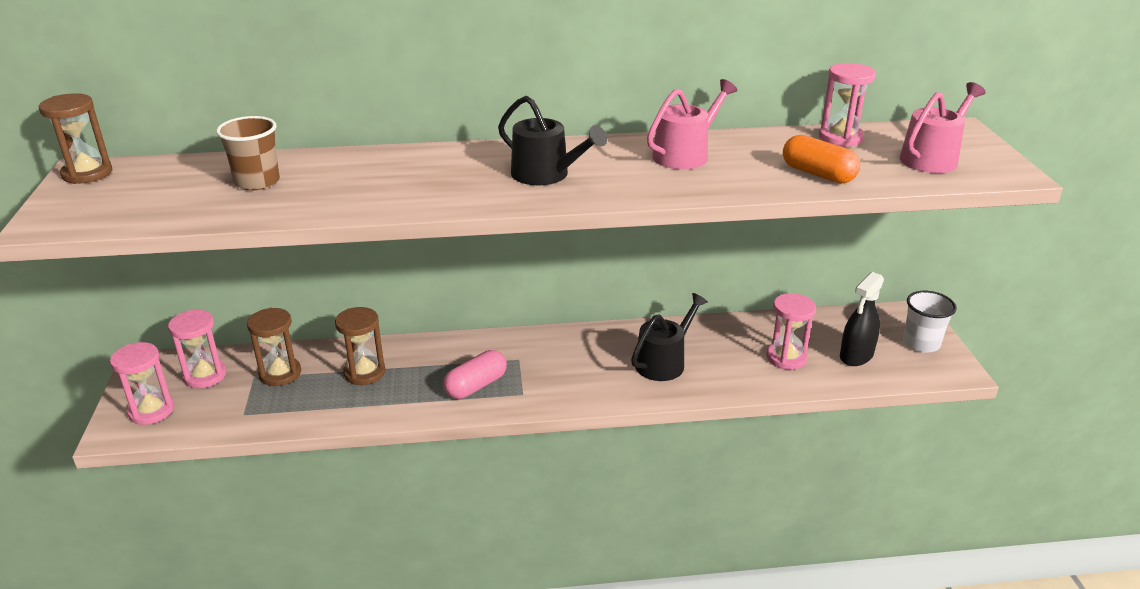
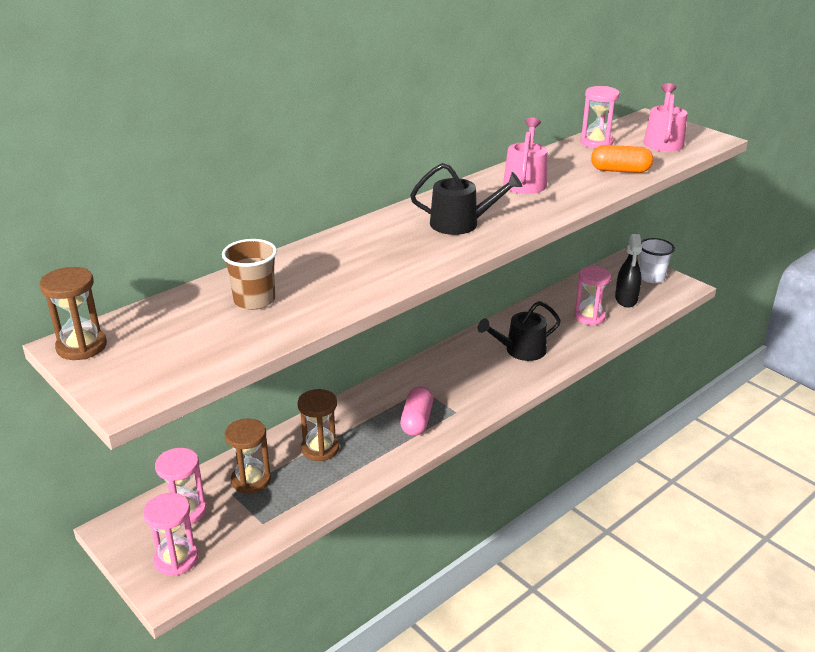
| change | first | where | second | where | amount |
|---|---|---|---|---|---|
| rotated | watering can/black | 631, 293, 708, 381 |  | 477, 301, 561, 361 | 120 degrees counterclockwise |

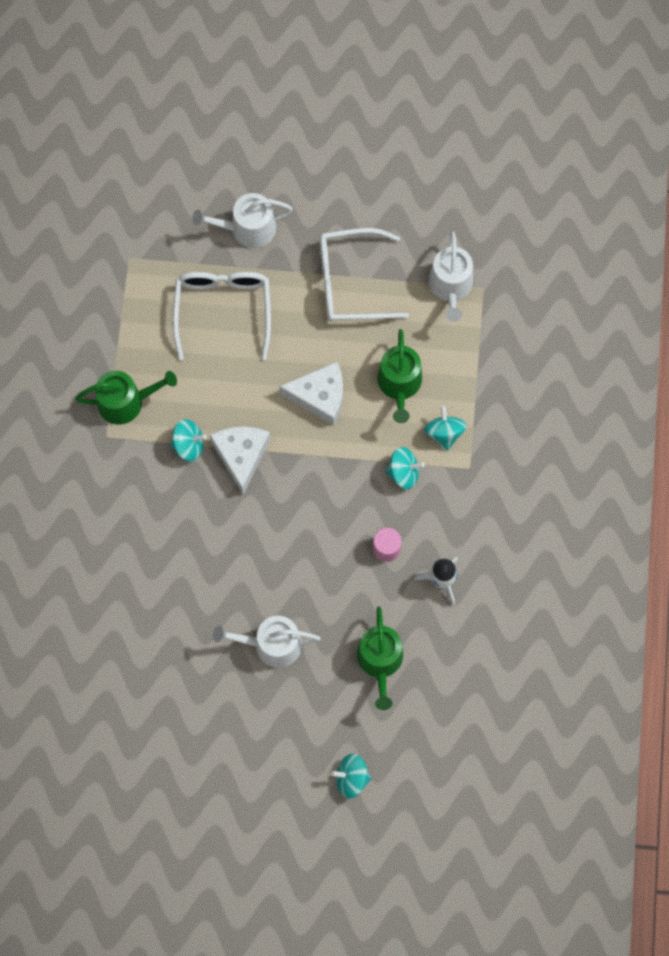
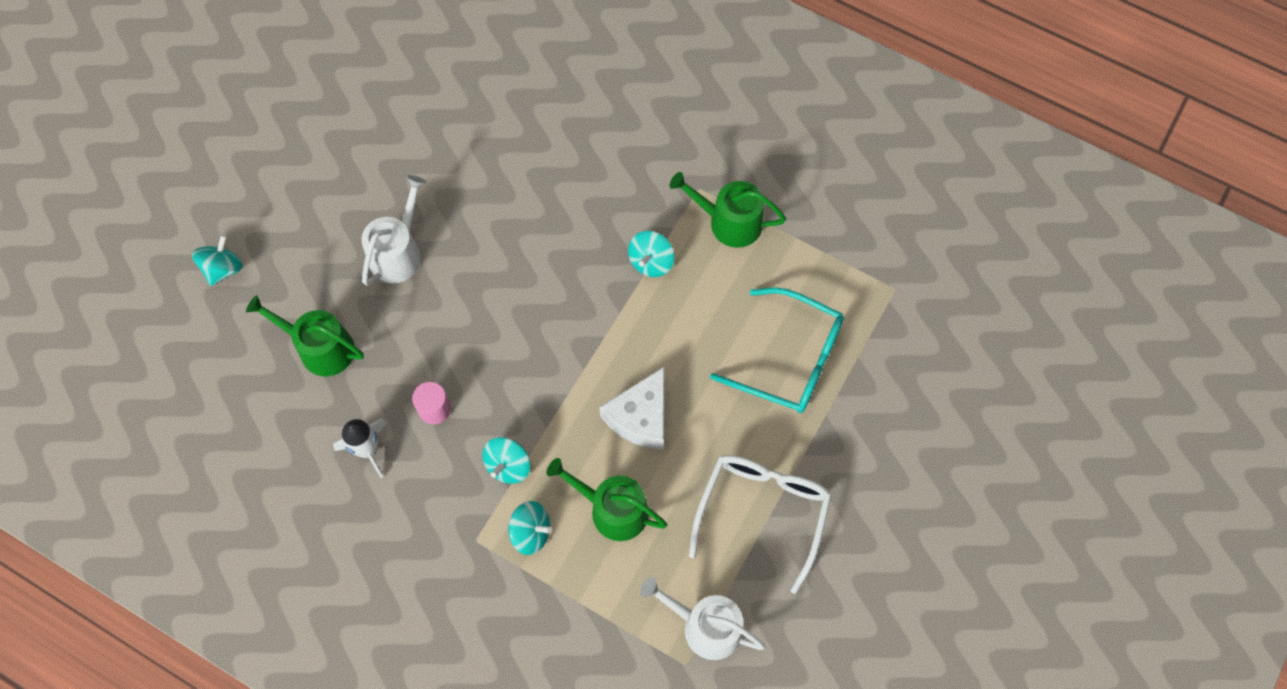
| change | first | where | second | where | amount |
|---|---|---|---|---|---|
| rotated | watering can/green | 75, 371, 177, 425 |  | 670, 172, 786, 248 | 90 degrees clockwise |
| repainted | glasses/white | 173, 272, 271, 360 | glasses/turquoise | 710, 287, 844, 413 |  |
| gone | watering can/white | 192, 193, 293, 248 |  |  |  |
| gone | cheese/white | 210, 426, 270, 495 |  |  |  |

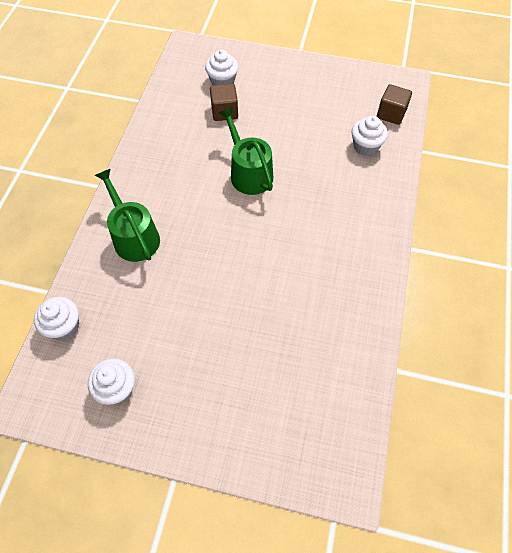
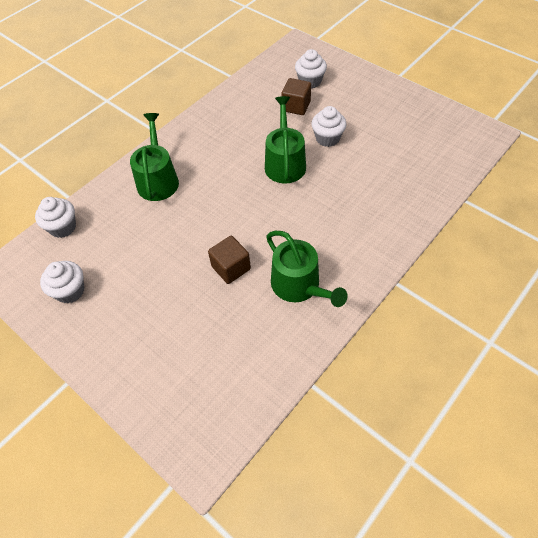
| change | first | where | second | where | amount |
|---|---|---|---|---|---|
| shifted | cube/brown | 377, 84, 412, 125 |  | 208, 236, 251, 284 |  |
| new |  |  | watering can/green | 266, 231, 348, 307 |  |
| shifted | cupcake/white | 352, 116, 388, 156 |  | 311, 106, 347, 147 |  |

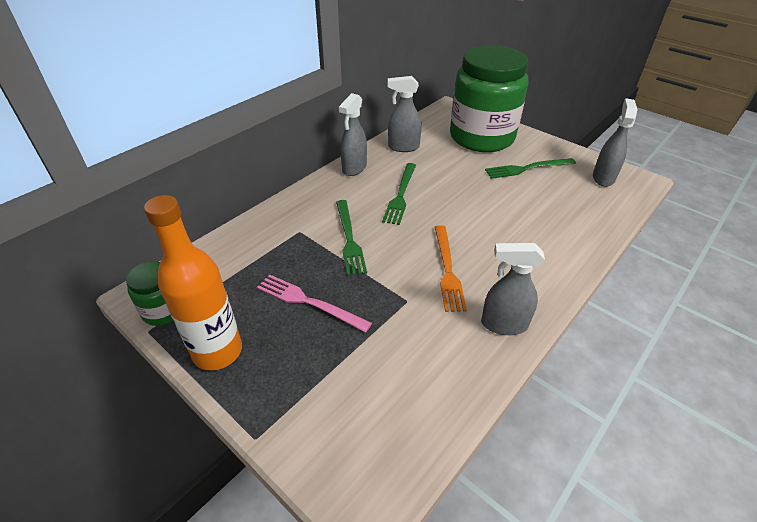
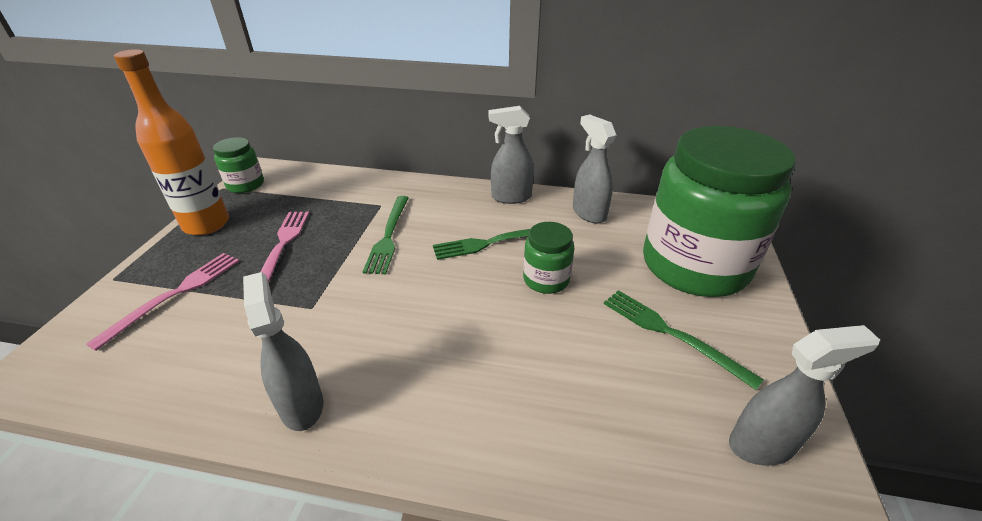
| change | first | where | second | where | amount |
|---|---|---|---|---|---|
| new |  |  | fork/pink | 86, 253, 239, 351 |  |
| rotated | fork/green | 336, 200, 367, 276 |  | 363, 196, 409, 274 | 45 degrees counterclockwise |
| new |  |  | jar/green | 523, 222, 574, 294 |  |
| gone | fork/orange | 435, 225, 467, 312 |  |  |  |

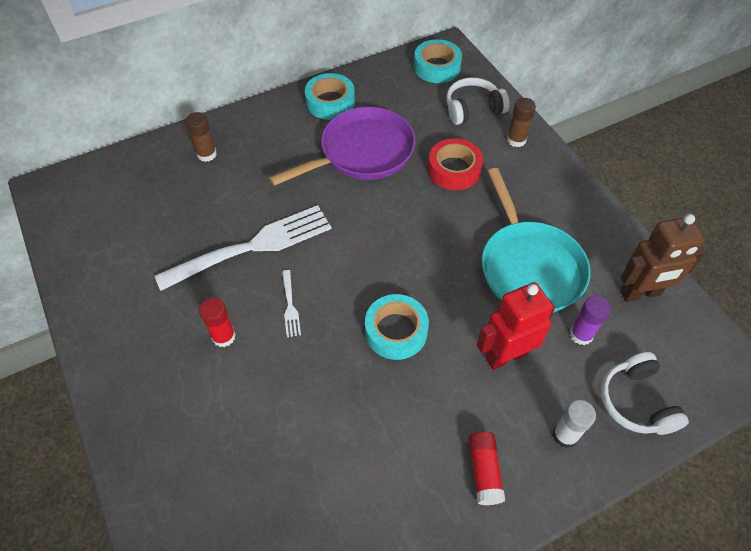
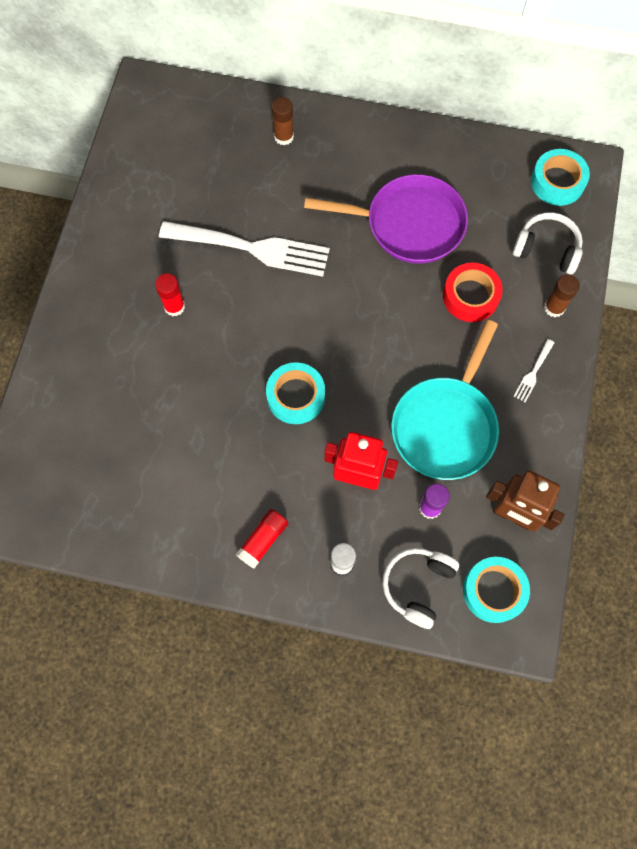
| change | first | where | second | where | amount |
|---|---|---|---|---|---|
| shifted | tape/turquoise | 305, 73, 355, 120 |  | 463, 557, 530, 623 |  |
| shifted | fork/white | 282, 270, 301, 337 |  | 514, 339, 555, 402 |  |

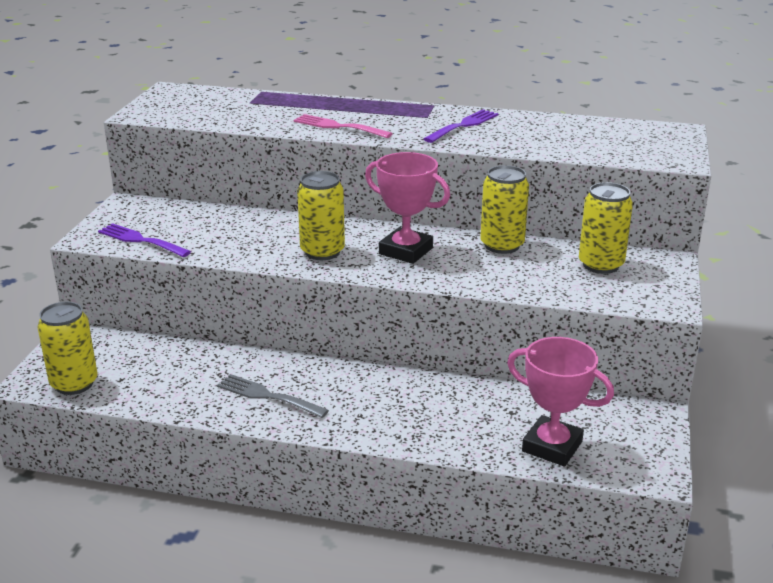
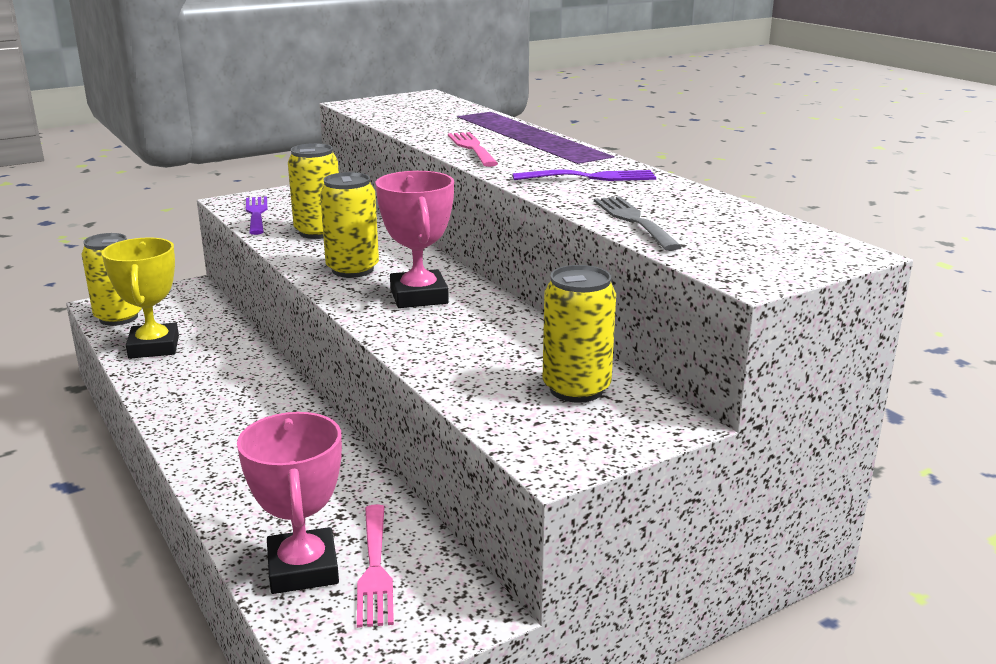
| change | first | where | second | where | amount |
|---|---|---|---|---|---|
| new |  |  | trophy/yellow | 102, 237, 179, 359 |  |
| shifted | can/yellow | 480, 165, 529, 254 |  | 288, 143, 339, 239 |  |
| new |  |  | fork/pink | 357, 504, 394, 628 |  |
| shifted | fork/grey | 217, 374, 329, 418 |  | 594, 196, 682, 251 |  |

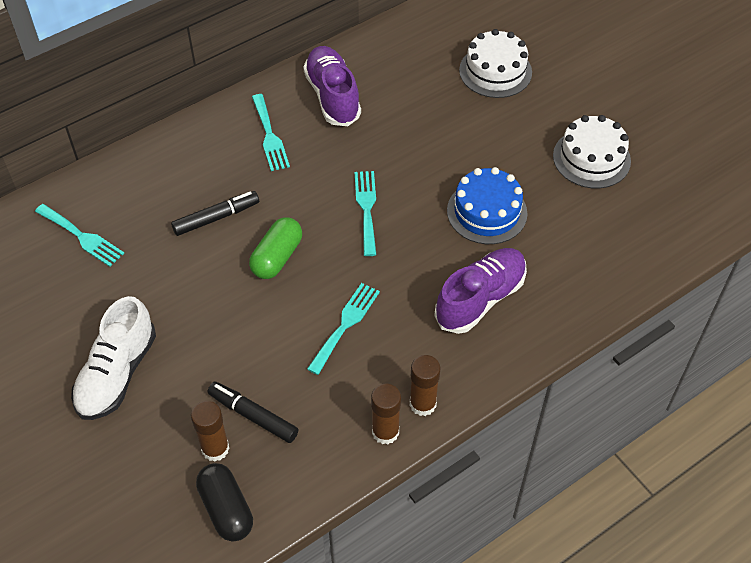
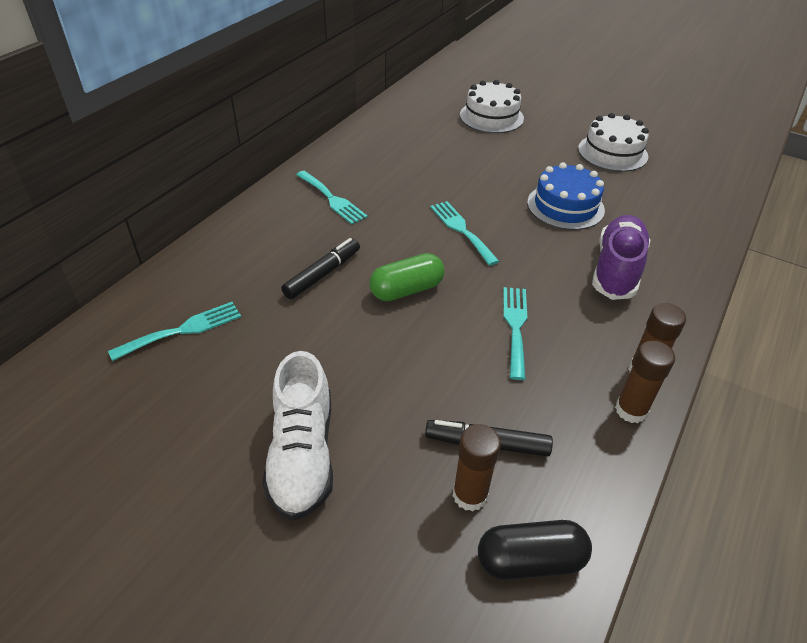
| change | first | where | second | where | amount |
|---|---|---|---|---|---|
| rotated | fork/turquoise | 35, 204, 124, 267 |  | 108, 302, 241, 361 | 45 degrees counterclockwise |
| rotated | capsule/green | 249, 217, 302, 279 |  | 370, 253, 444, 301 | 60 degrees clockwise |
| rotated | capsule/black | 196, 463, 253, 542 |  | 478, 520, 592, 580 | 45 degrees counterclockwise |
| gone | shoe/purple | 303, 46, 361, 126 |  |  |  |

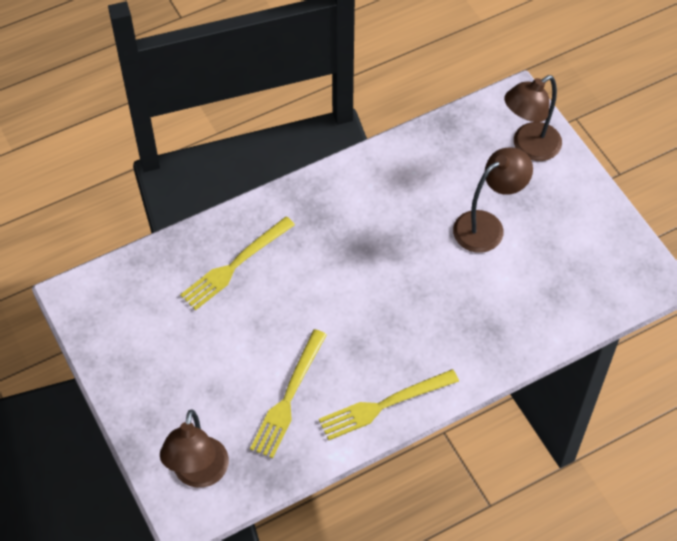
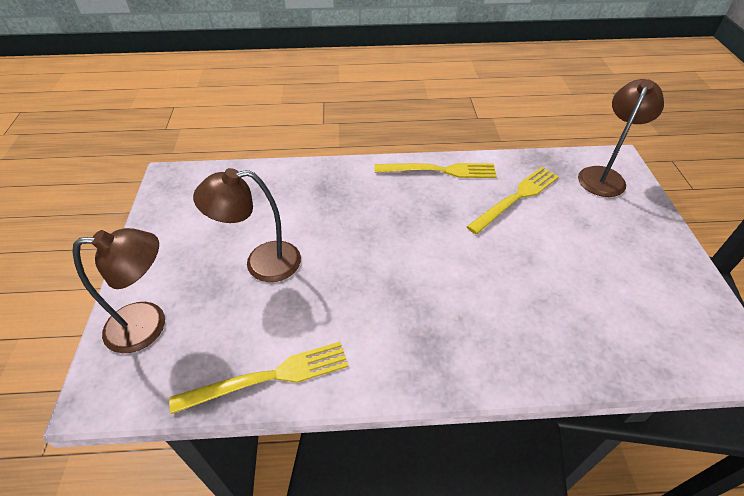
| change | first | where | second | where | amount |
|---|---|---|---|---|---|
| shifted | fork/yellow | 180, 216, 295, 310 |  | 169, 342, 349, 414 |  |

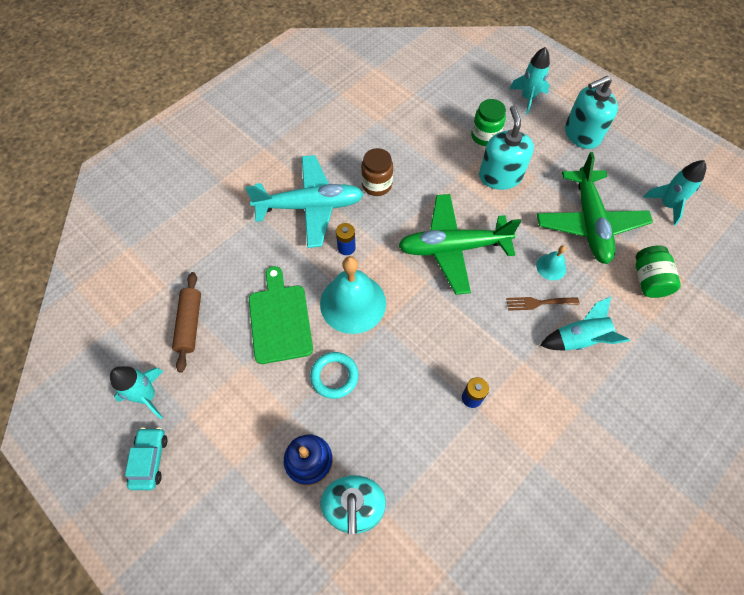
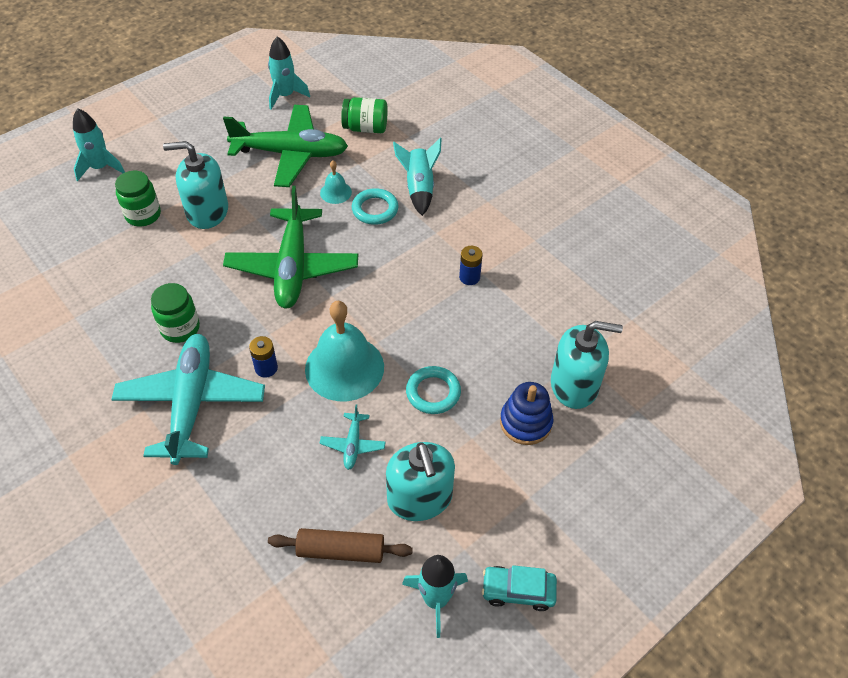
| change | first | where | second | where | amount |
|---|---|---|---|---|---|
| repainted | jar/brown | 361, 148, 393, 196 | jar/green | 151, 283, 200, 343 |  |
| swapped | cutting board/green | 249, 266, 313, 364 | plane/turquoise | 320, 404, 386, 470 |  |
| swapped | fork/brown | 506, 297, 580, 311 | ring/turquoise | 352, 188, 399, 225 |  |
| shifted | soap dispenser/turquoise | 565, 76, 618, 149 |  | 386, 442, 455, 521 |  |

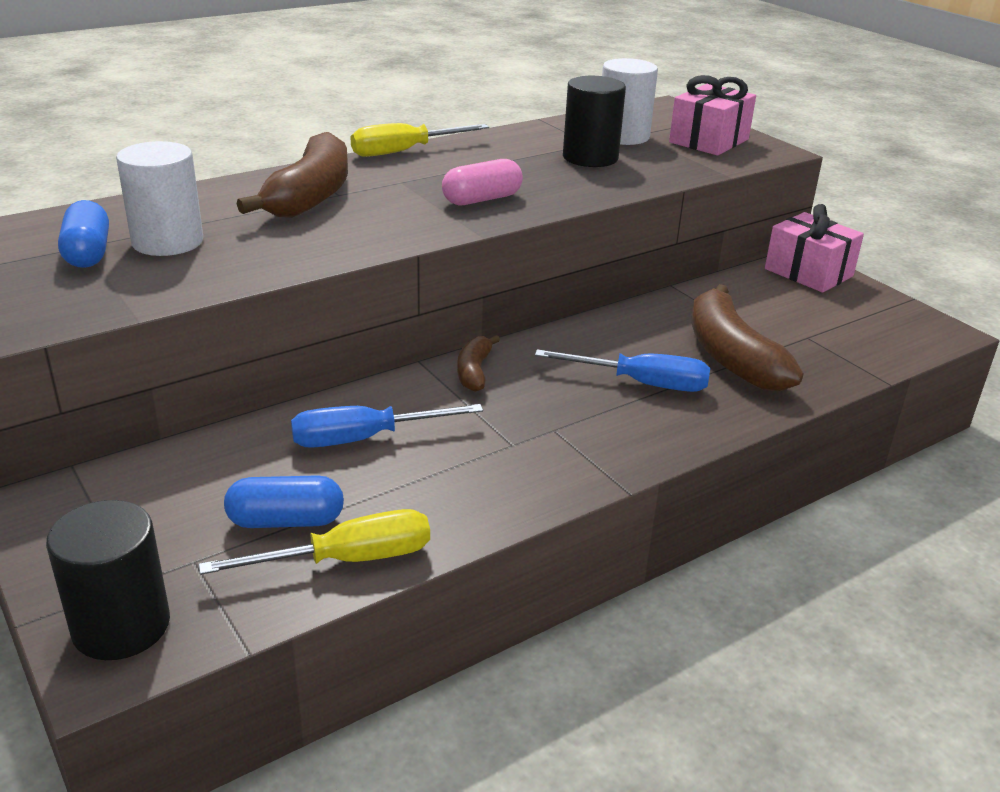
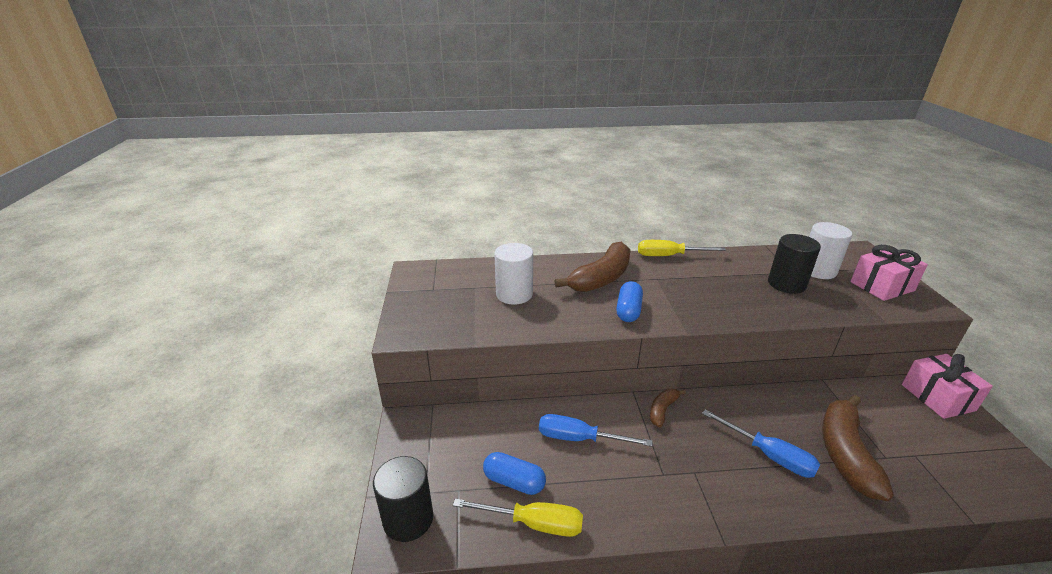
| change | first | where | second | where | amount |
|---|---|---|---|---|---|
| shifted | capsule/blue | 58, 200, 109, 268 |  | 616, 281, 643, 322 |  |
| gone | capsule/pink | 442, 159, 523, 205 |  |  |  |

